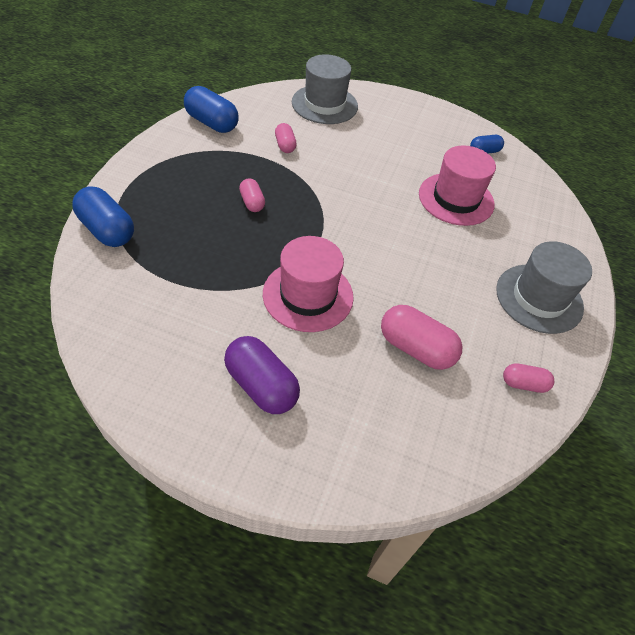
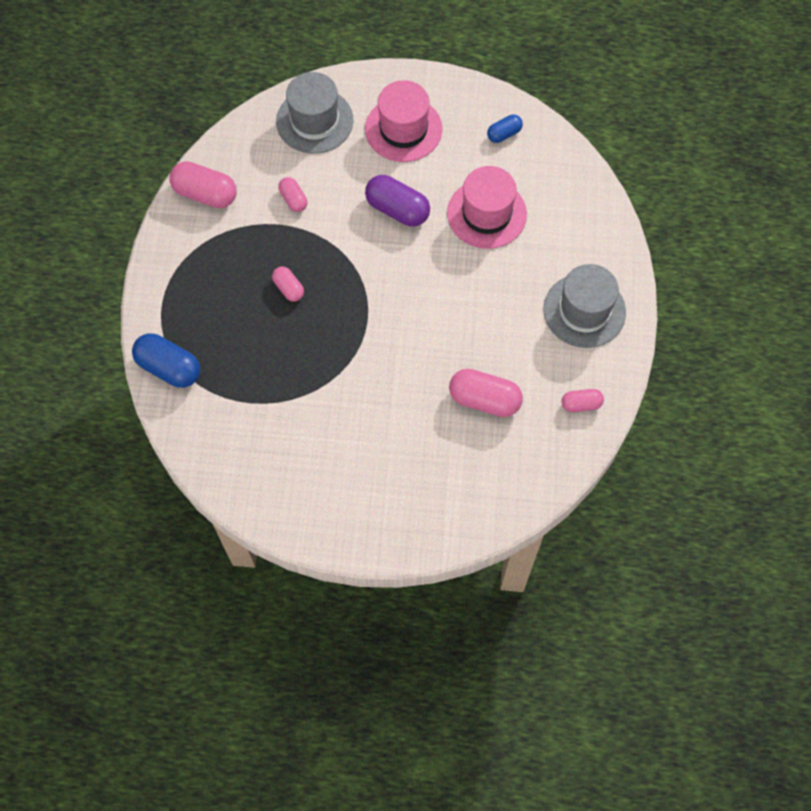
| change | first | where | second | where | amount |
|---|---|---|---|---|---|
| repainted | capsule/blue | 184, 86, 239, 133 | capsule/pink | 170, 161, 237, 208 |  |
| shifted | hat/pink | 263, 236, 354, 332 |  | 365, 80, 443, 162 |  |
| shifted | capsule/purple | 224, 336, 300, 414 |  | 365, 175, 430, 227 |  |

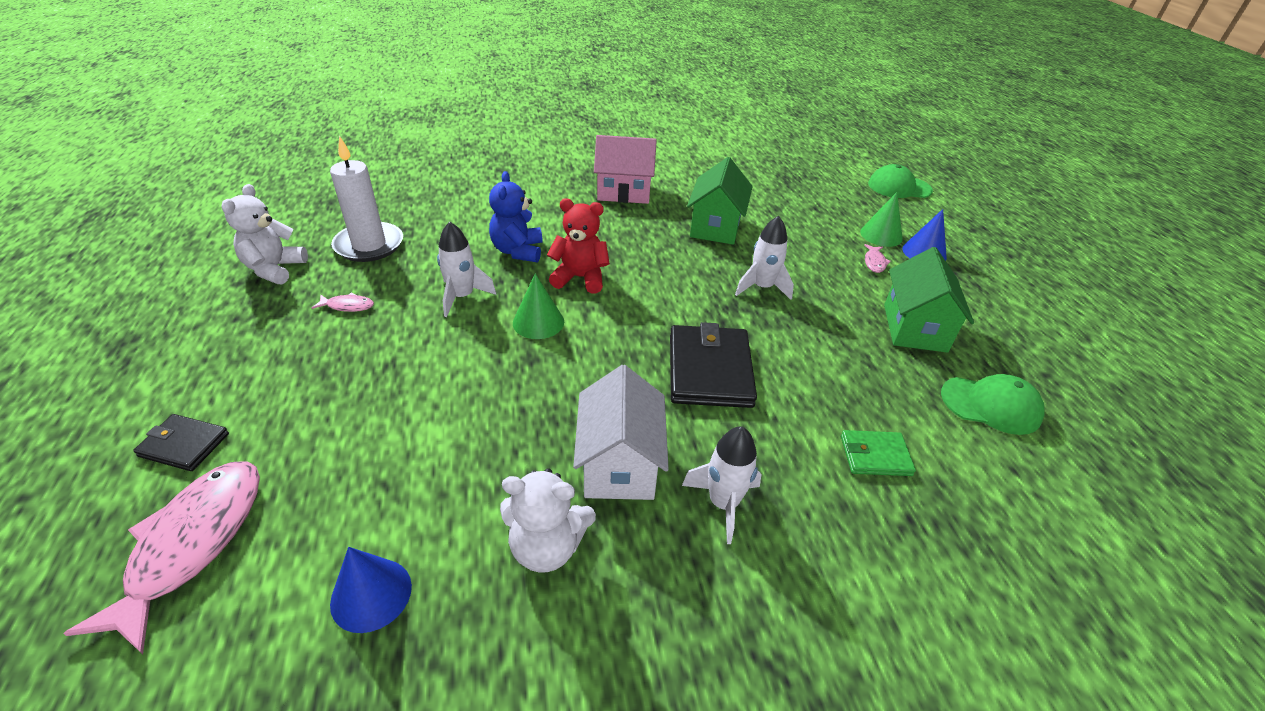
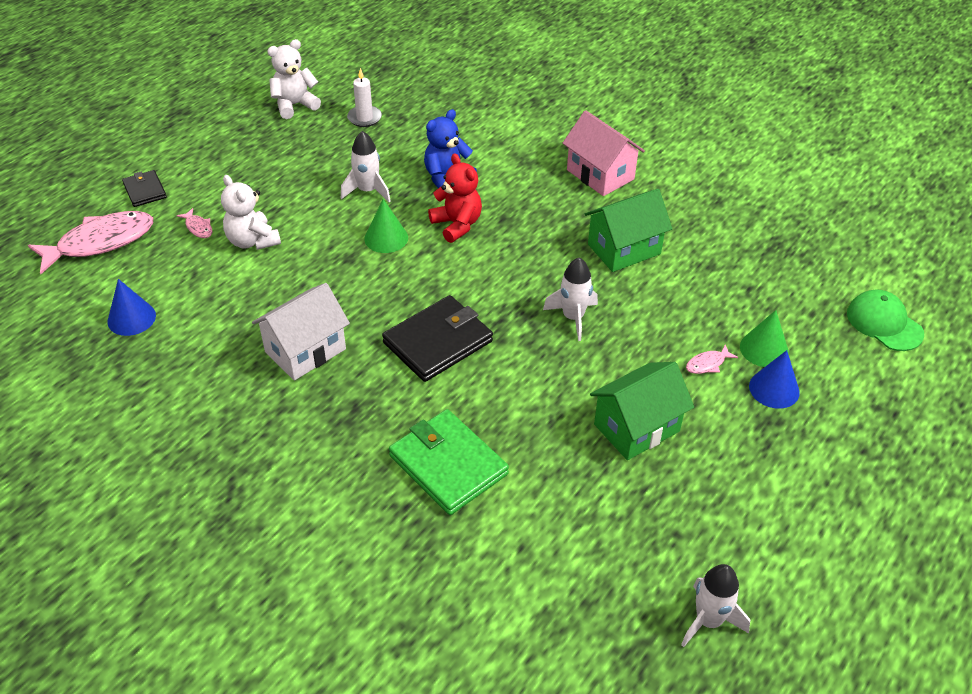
| change | first | where | second | where | amount |
|---|---|---|---|---|---|
| shifted | fish/pink | 312, 292, 374, 312 |  | 177, 208, 212, 238 |  |
| shifted | teddy bear/white | 500, 468, 596, 572 |  | 221, 175, 281, 250 |  |
| scaled | candle/white | 330, 135, 403, 262 |  | 347, 68, 382, 127 | x0.59 |
| scaled | wallet/green | 841, 430, 916, 476 |  | 389, 409, 509, 515 | x1.83 |
| shifted | rocket/white | 682, 427, 761, 544 |  | 681, 564, 750, 647 |  |
| gone | cap/green | 941, 374, 1045, 435 |  |  |  |

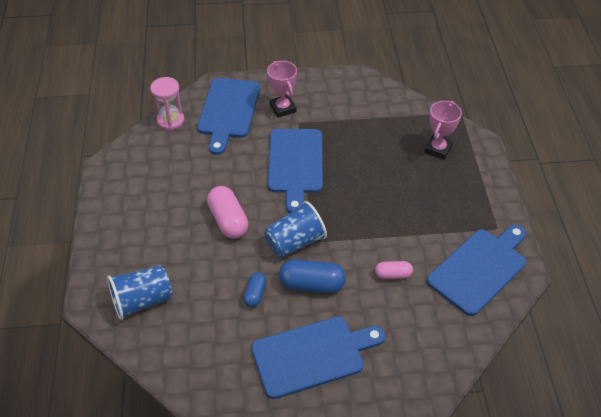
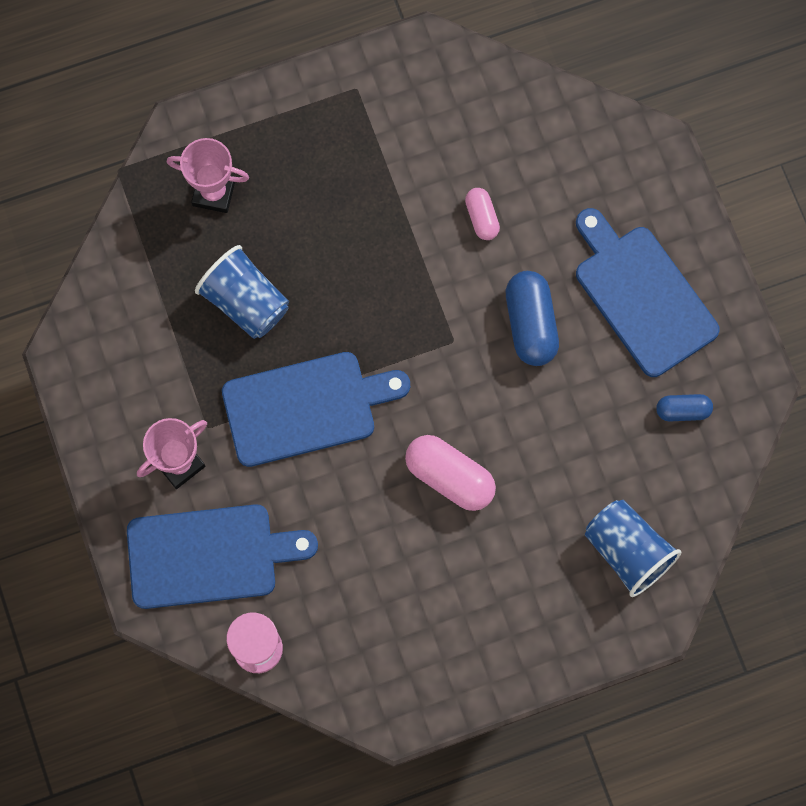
| change | first | where | second | where | amount |
|---|---|---|---|---|---|
| shifted | cup/blue | 264, 201, 327, 258 |  | 195, 245, 289, 339 |  |
| rotated | capsule/pink | 207, 186, 248, 239 |  | 405, 435, 496, 511 | 75 degrees clockwise |
| shifted | capsule/blue | 243, 272, 266, 307 |  | 656, 394, 713, 421 |  |
| gone | cutting board/blue | 427, 225, 526, 316 |  |  |  |

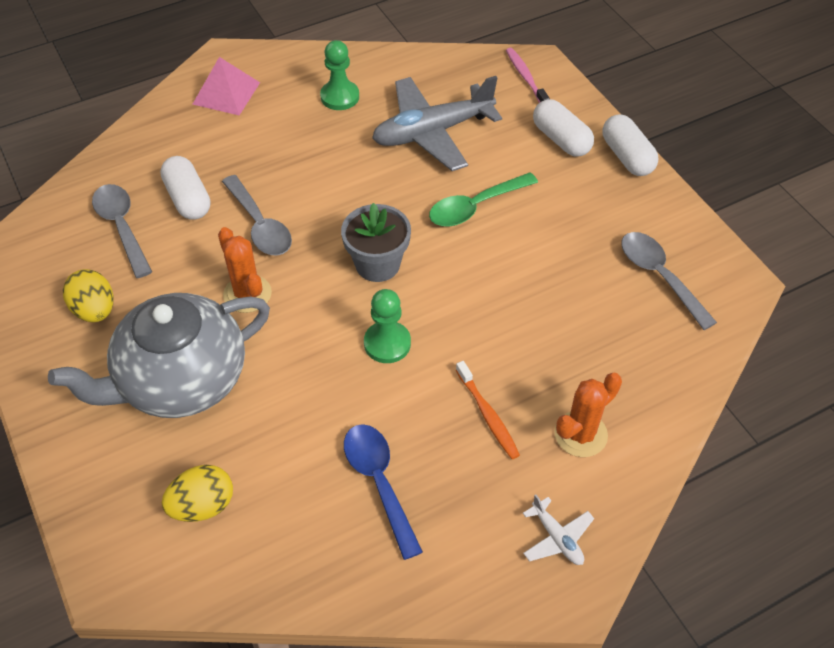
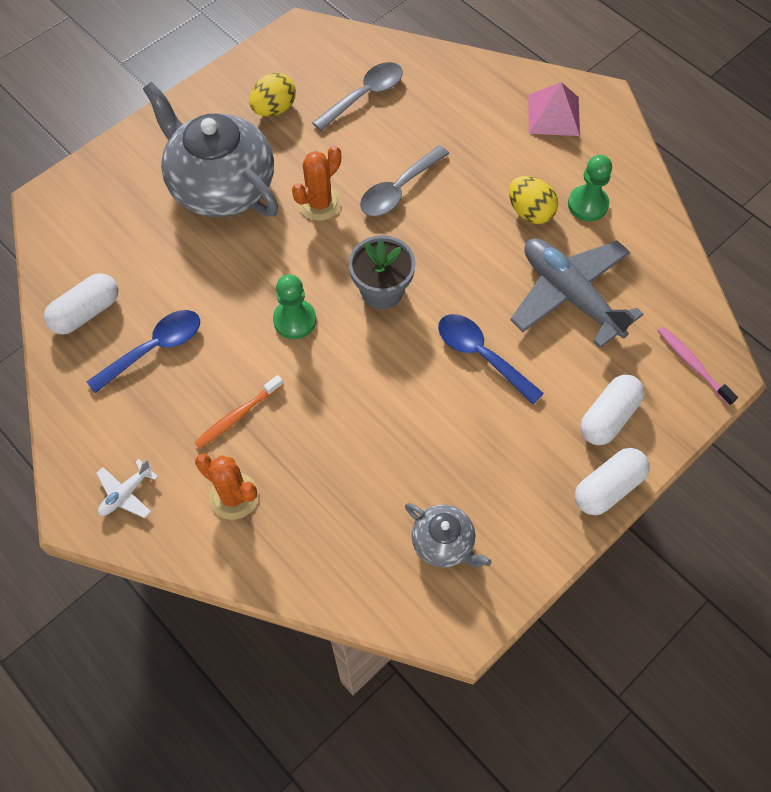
| change | first | where | second | where | amount |
|---|---|---|---|---|---|
| shifted | capsule/white | 160, 156, 210, 220 |  | 44, 273, 119, 335 |  |
| swapped | spoon/grey | 621, 232, 717, 330 | teapot/grey | 405, 503, 491, 568 |  |
| repainted | spoon/green | 429, 173, 538, 227 | spoon/blue | 438, 314, 544, 404 |  |
| shifted | egg/yellow | 162, 465, 233, 522 |  | 509, 176, 558, 224 |  |
| rotated | toothbrush/pink | 506, 48, 550, 103 |  | 658, 326, 738, 406 | 90 degrees counterclockwise |

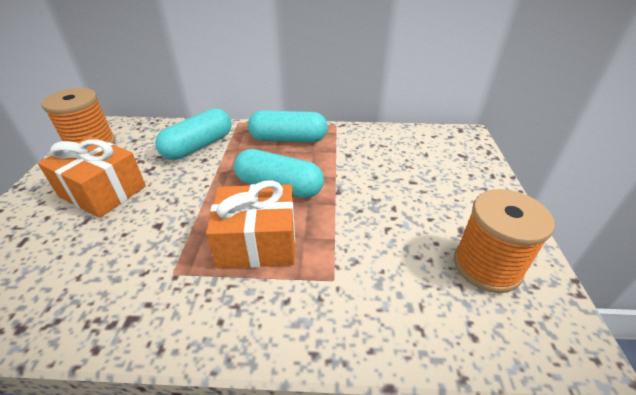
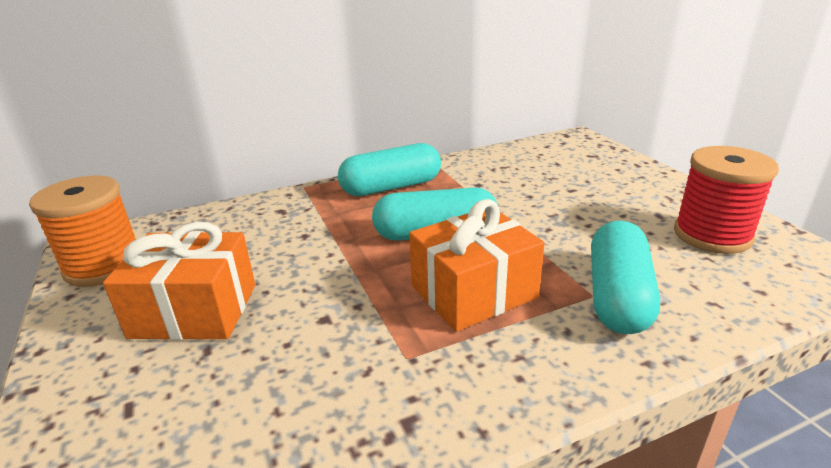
| change | first | where | second | where | amount |
|---|---|---|---|---|---|
| shifted | capsule/turquoise | 155, 108, 232, 160 |  | 591, 221, 660, 334 |  |
| repainted | spool/orange | 454, 189, 555, 293 | spool/red | 674, 146, 779, 254 |  |

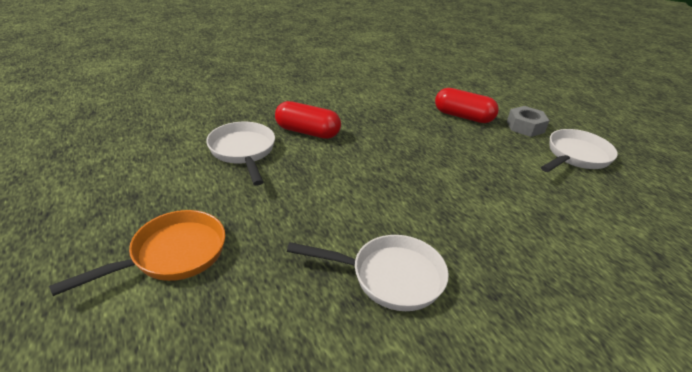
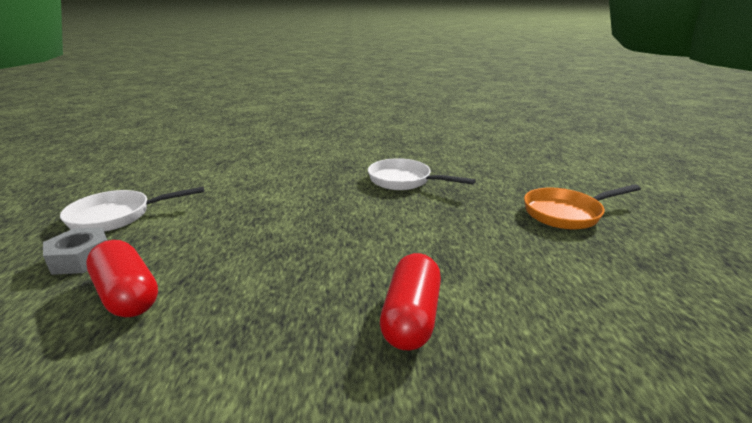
| change | first | where | second | where | amount |
|---|---|---|---|---|---|
| rotated | capsule/red | 275, 101, 341, 139 |  | 380, 253, 441, 350 | 60 degrees clockwise |
| gone | pan/white | 206, 122, 275, 186 |  |  |  |

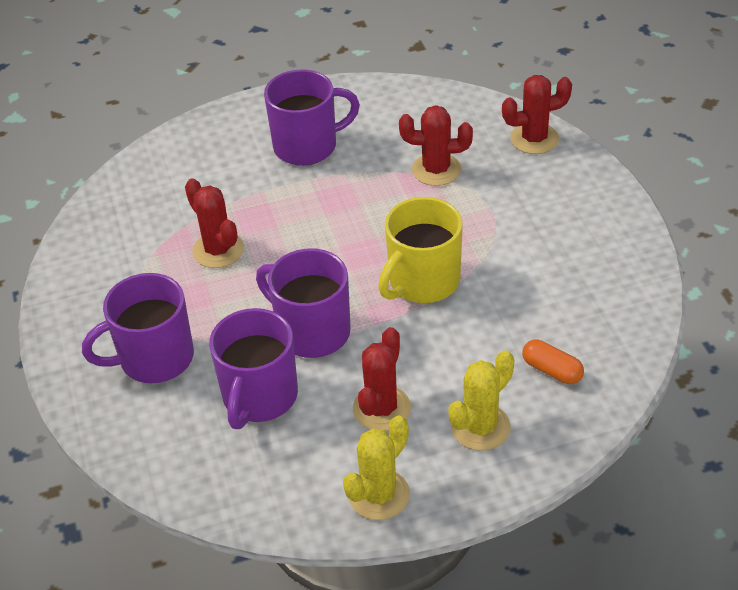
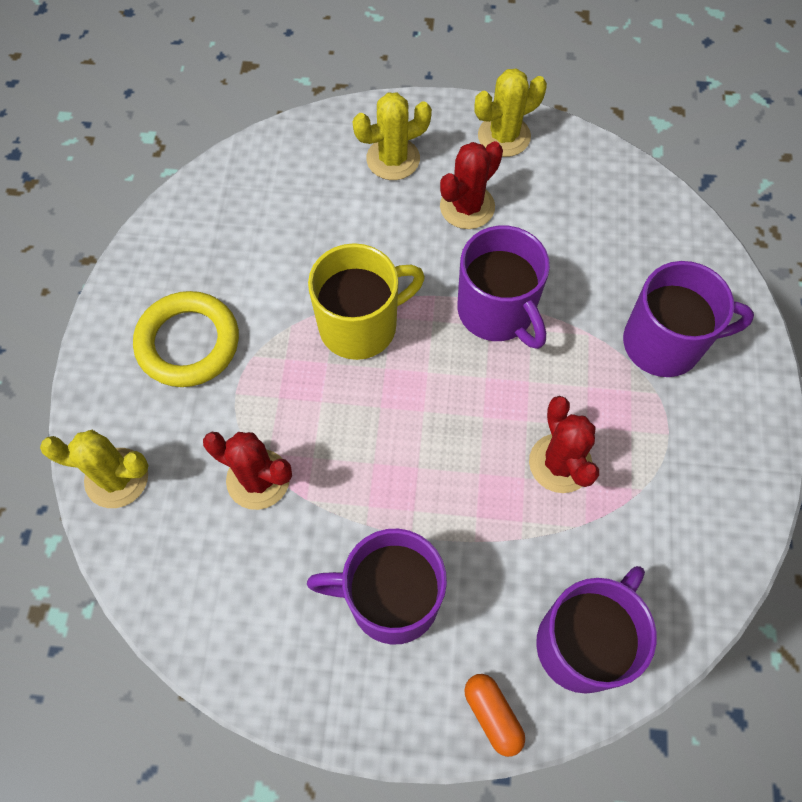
| change | first | where | second | where | amount |
|---|---|---|---|---|---|
| repainted | cactus/red | 502, 75, 572, 154 | cactus/yellow | 40, 430, 149, 508 |  |
| new |  |  | ring/yellow | 133, 291, 239, 387 |  |
| shifted | capsule/orange | 522, 339, 584, 384 |  | 464, 674, 525, 757 |  |
| shifted | mug/purple | 209, 308, 298, 429 |  | 536, 566, 657, 694 |  |

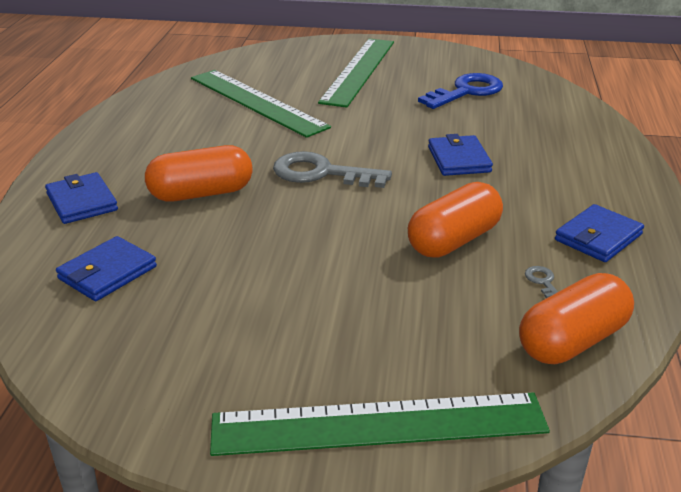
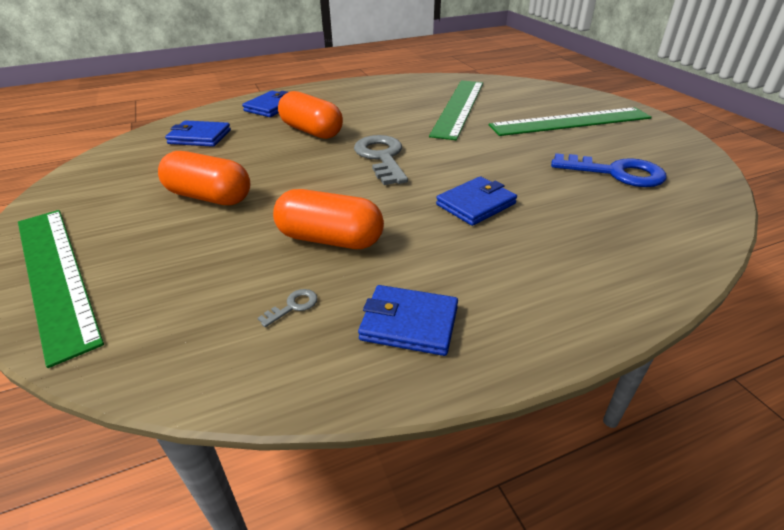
| change | first | where | second | where | amount |
|---|---|---|---|---|---|
| shifted | capsule/orange | 519, 273, 634, 364 |  | 158, 151, 251, 205 |  |

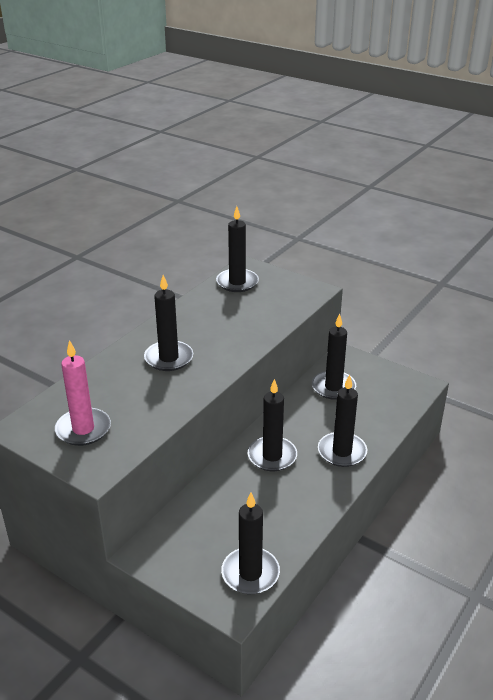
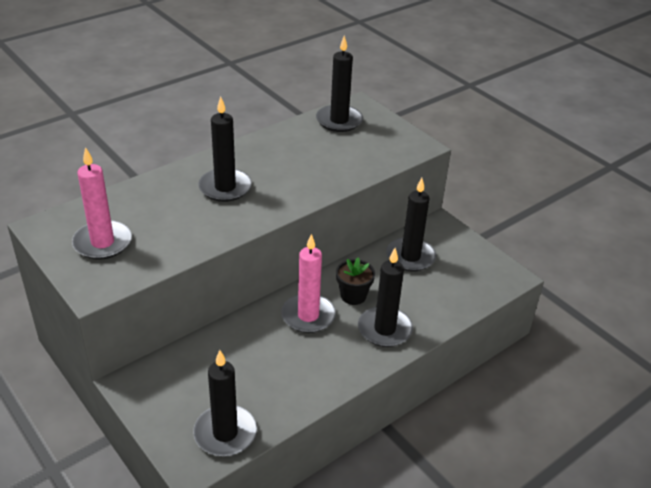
| change | first | where | second | where | amount |
|---|---|---|---|---|---|
| repainted | candle/black | 248, 379, 297, 471 | candle/pink | 281, 234, 336, 333 |  |
| new |  |  | flower pot/black | 336, 257, 375, 305 |  |

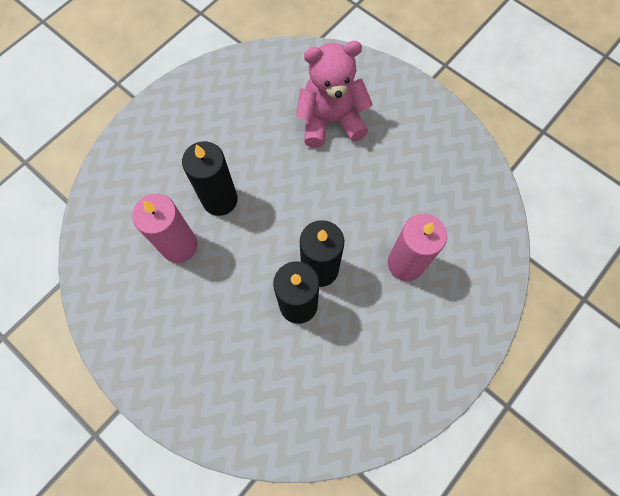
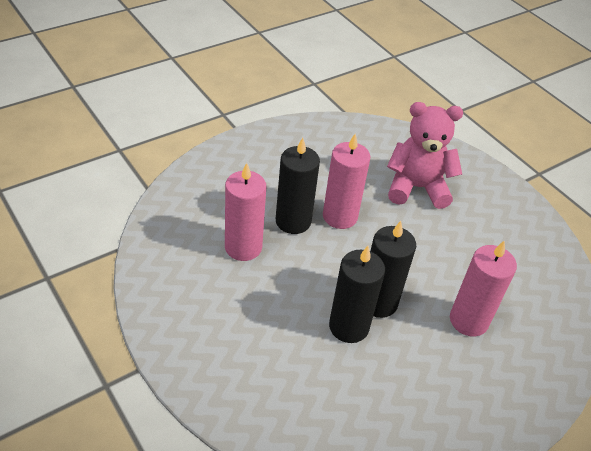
| change | first | where | second | where | amount |
|---|---|---|---|---|---|
| new |  |  | candle/pink | 323, 133, 370, 229 |  |

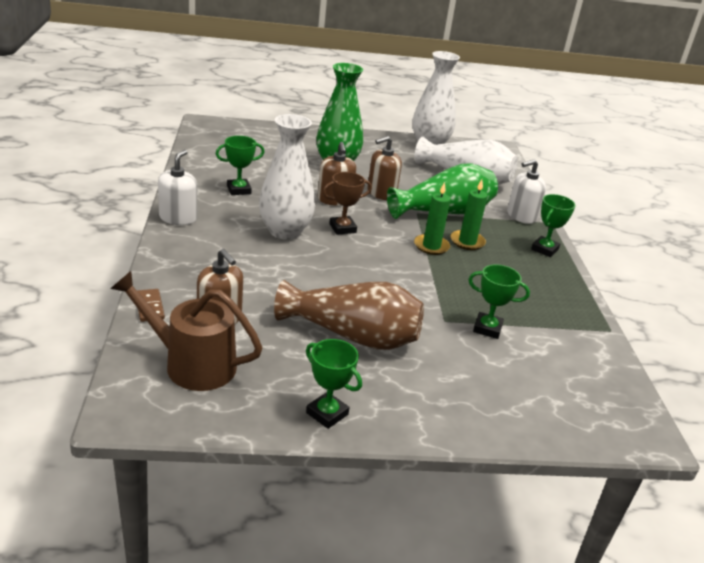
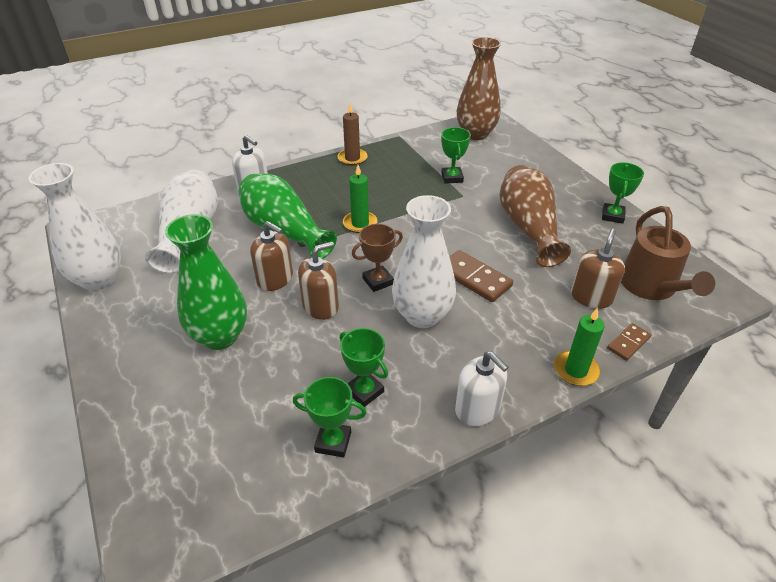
| change | first | where | second | where | amount |
|---|---|---|---|---|---|
| shifted | trophy/green | 531, 194, 575, 257 |  | 293, 377, 367, 458 |  |
| new |  |  | candle/brown | 337, 103, 368, 166 |  |
| rotated | trophy/brown | 323, 172, 372, 235 |  | 352, 224, 403, 292 | 75 degrees counterclockwise |
| new |  |  | domino/brown | 450, 250, 513, 302 |  |
| rotated | soap dispenser/white | 158, 150, 197, 225 |  | 455, 351, 509, 426 | 120 degrees counterclockwise |
| new |  |  | vase/brown | 457, 37, 501, 140 |  |
| shifted | candle/green | 451, 179, 488, 250 |  | 554, 308, 604, 386 |  |

